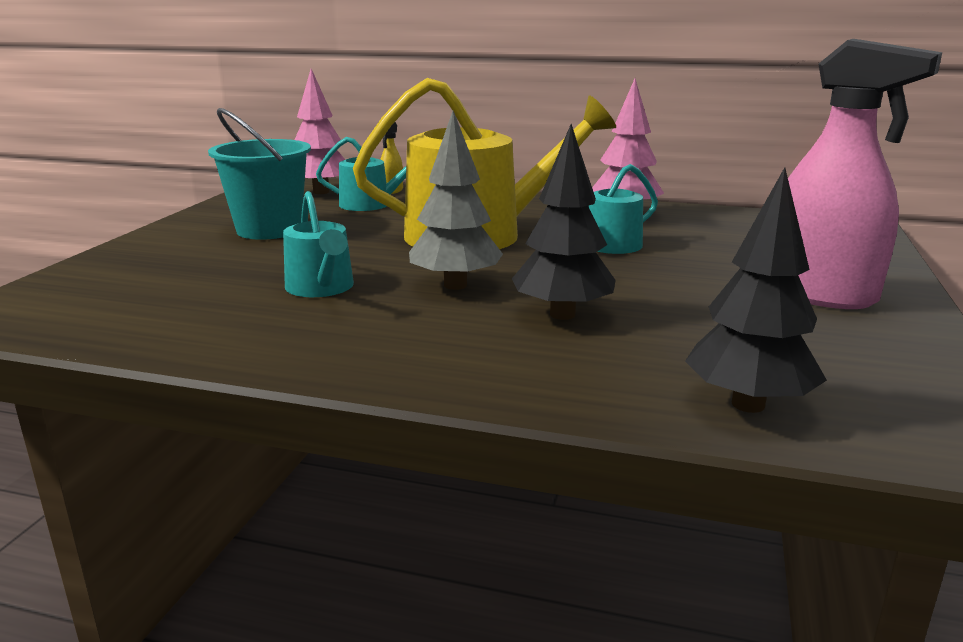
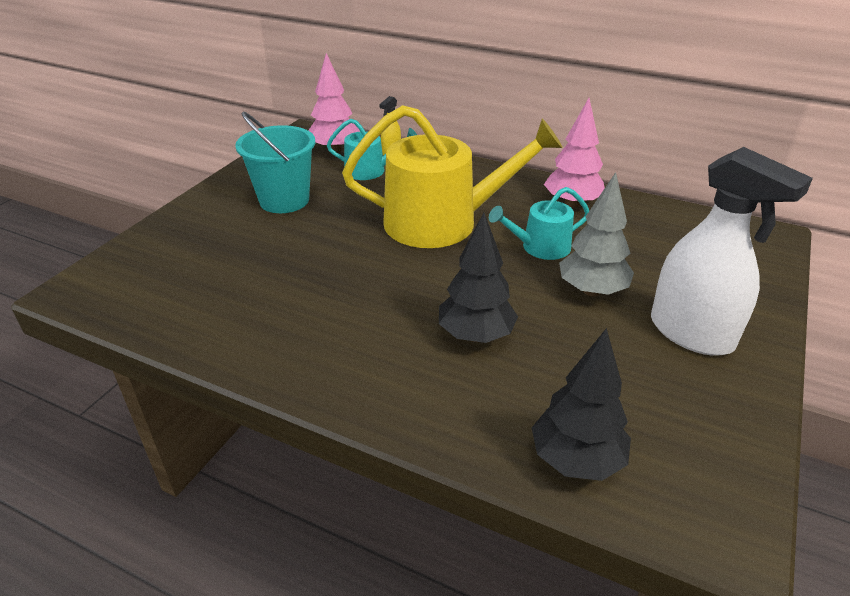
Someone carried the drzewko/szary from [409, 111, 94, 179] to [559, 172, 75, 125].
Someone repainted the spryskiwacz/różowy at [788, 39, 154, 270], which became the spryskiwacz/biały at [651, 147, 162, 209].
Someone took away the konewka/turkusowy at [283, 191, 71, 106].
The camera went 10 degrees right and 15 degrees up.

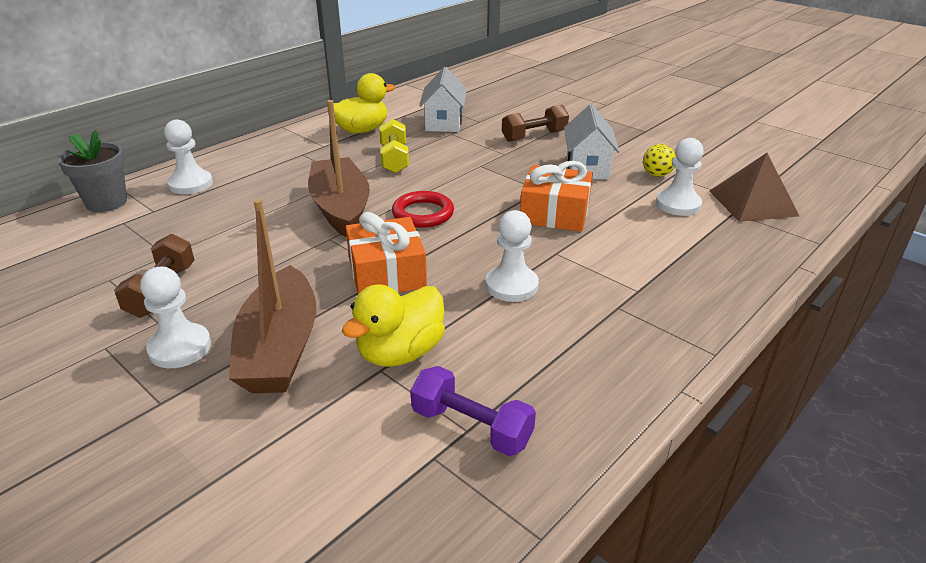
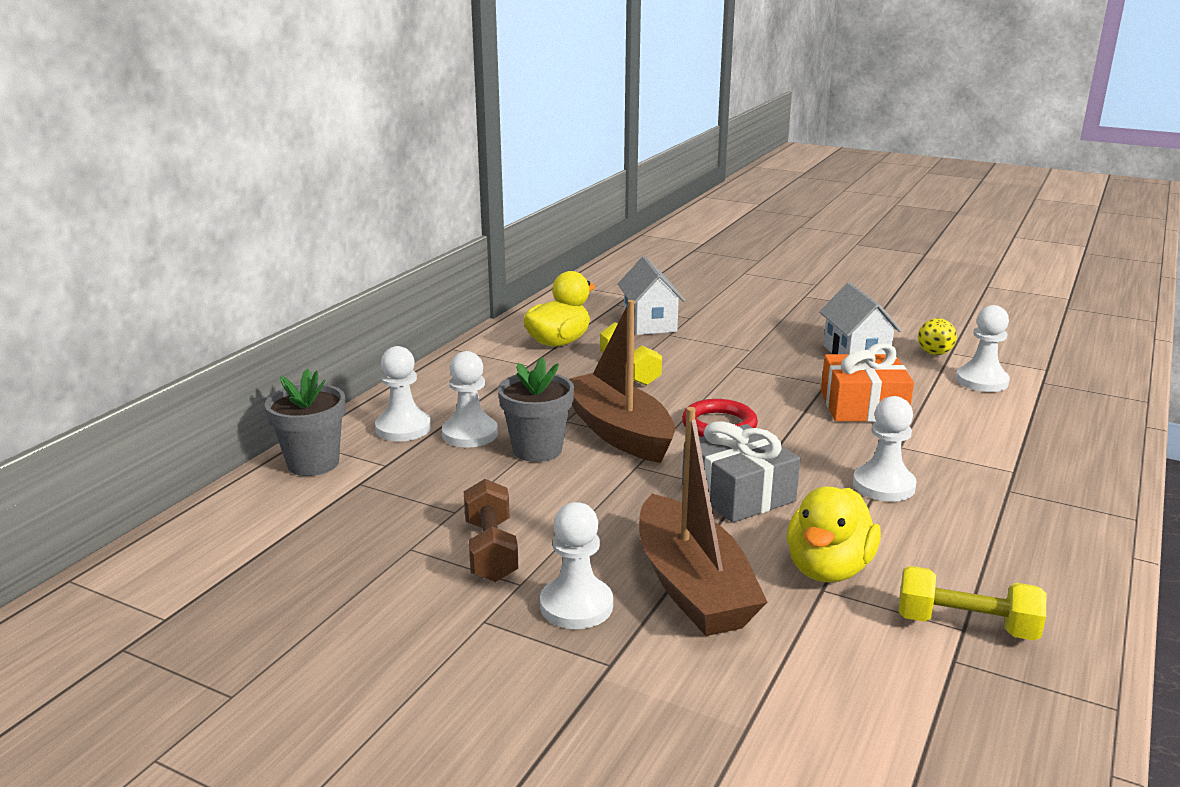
Someone put down the pionek/biały at [442, 351, 56, 97].
Someone put down the doniczka/szary at [498, 357, 76, 105].
Someone repainted the prezent/pomarańczowy at [346, 212, 81, 82], which became the prezent/szary at [682, 421, 118, 102].
Someone repainted the hantel/fioletowy at [411, 366, 125, 90], which became the hantel/żółty at [898, 566, 148, 75].
Someone took away the hantel/brązowy at [502, 104, 67, 38].
Someone took away the piramida/brązowy at [709, 153, 90, 69].
The camera went 15 degrees left and 10 degrees down.

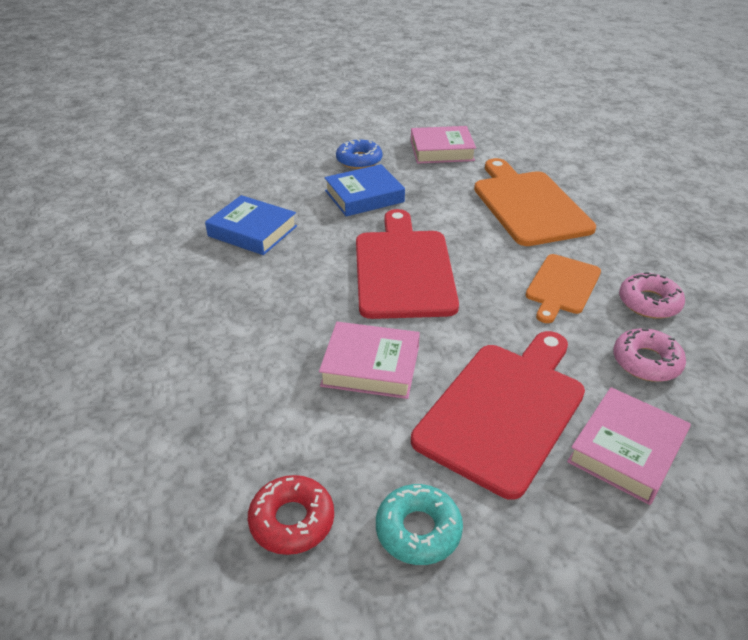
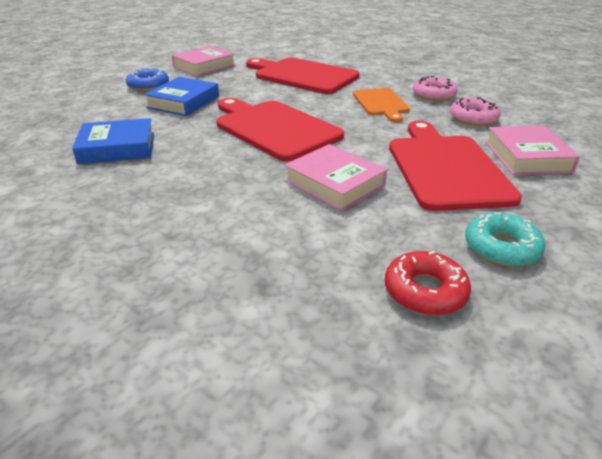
Someone repainted the deska do krojenia/pomarańczowy at [474, 158, 122, 88], which became the deska do krojenia/czerwony at [246, 58, 114, 36].
Someone rotated the książka/różowy at [319, 322, 101, 77] by 75 degrees clockwise.
The camera went 40 degrees left and 5 degrees down.

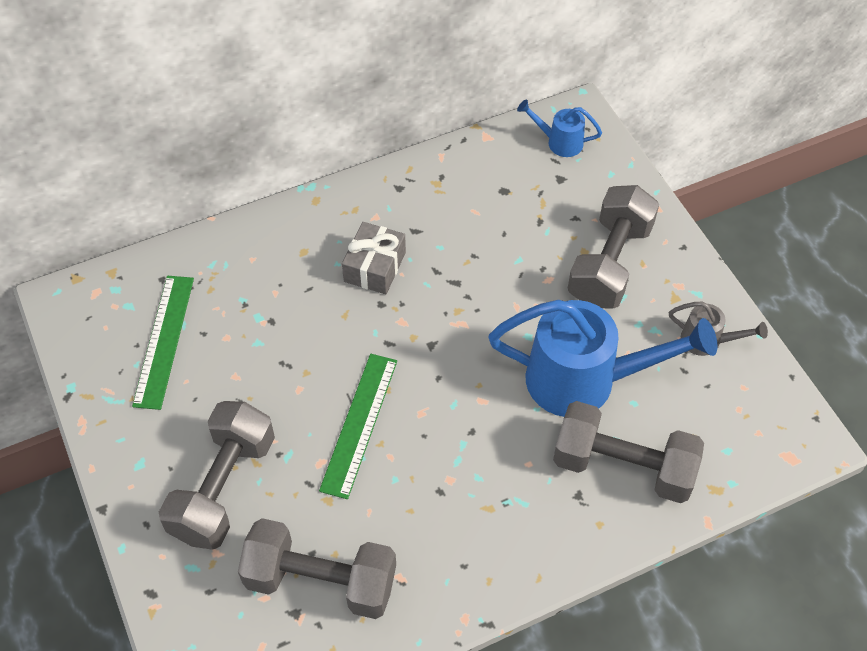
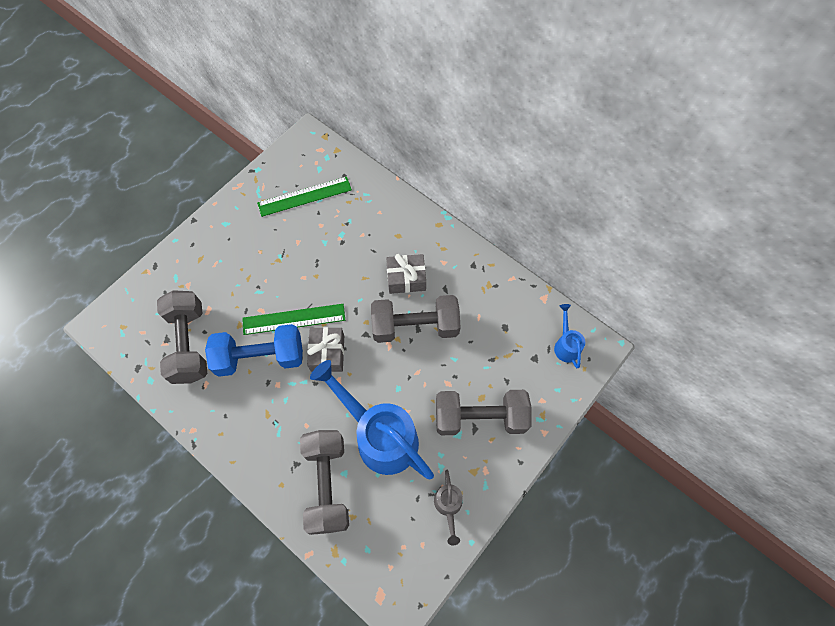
Someone put down the hantel/niebieski at [205, 324, 98, 53].
Someone put down the prezent/szary at [307, 327, 37, 45].
Someone rotated the konewka/niebieski at [489, 300, 229, 117] by 150 degrees clockwise.
Someone carried the hantel/szary from [159, 401, 116, 149] to [371, 295, 90, 48].
The camera went 65 degrees right and 10 degrees up.

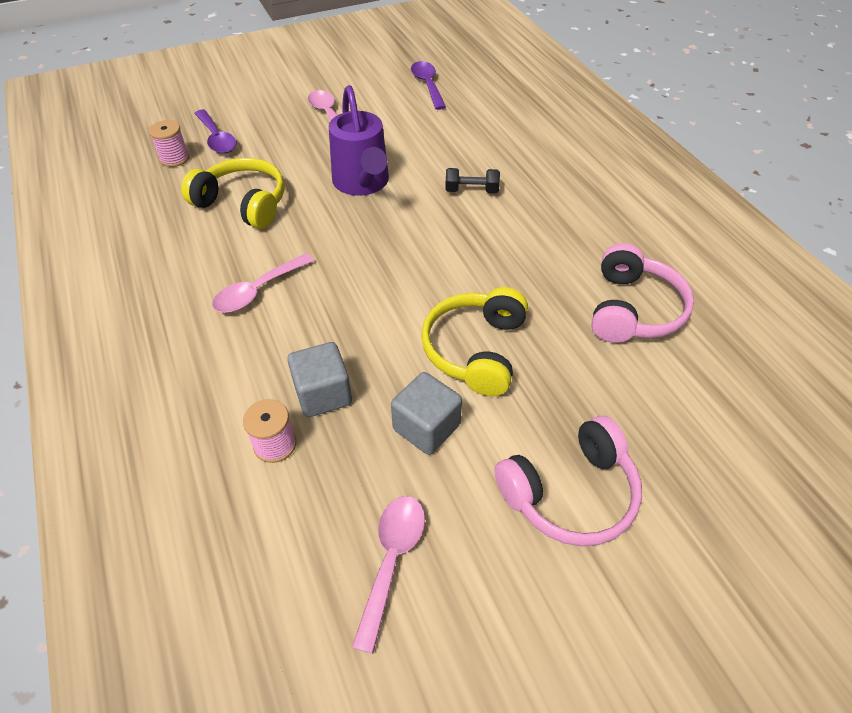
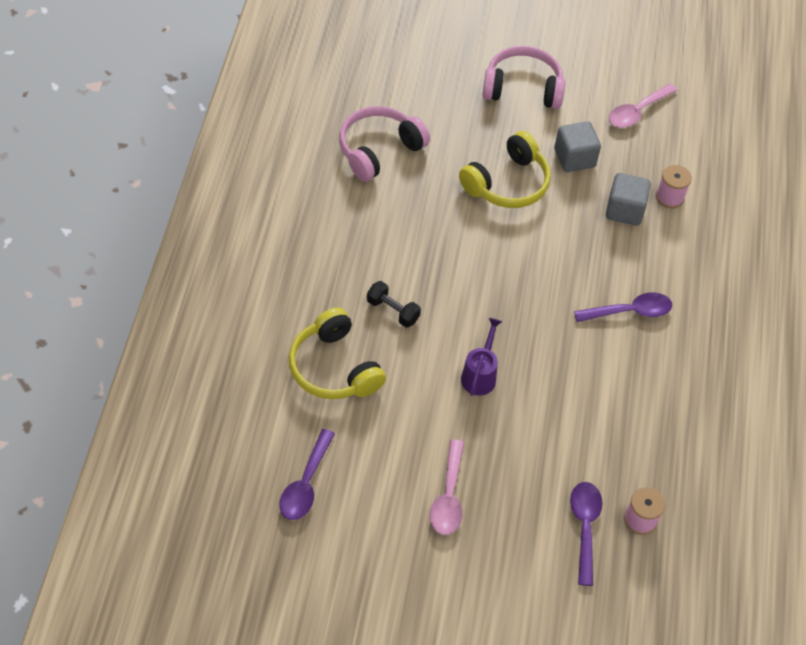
Someone carried the słuchawki/żółty from [181, 158, 104, 71] to [289, 307, 97, 92].
Someone scaled the konewka/fioletowy at [329, 85, 60, 111] by 0.58.
Someone repainted the łyżka/różowy at [212, 253, 102, 60], which became the łyżka/fioletowy at [574, 292, 98, 30].
The camera went 150 degrees left and 5 degrees up.

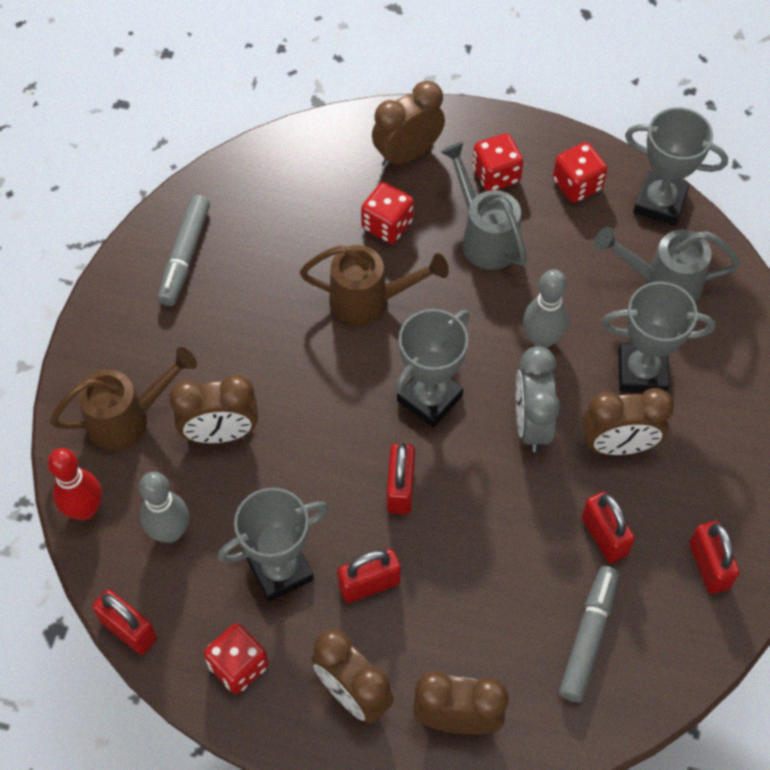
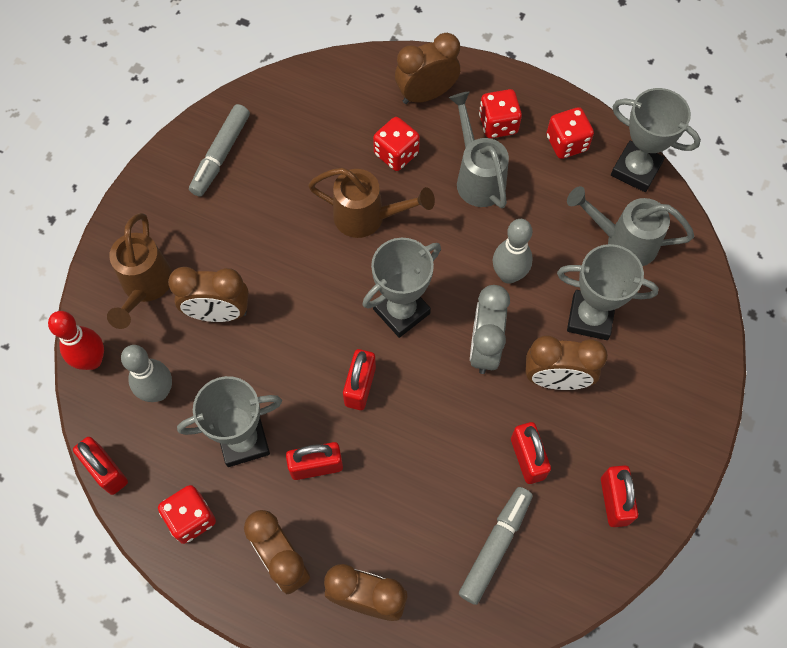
Someone rotated the konewka/brązowy at [50, 347, 147, 104] by 105 degrees clockwise.
The camera went 10 degrees right and 5 degrees up.

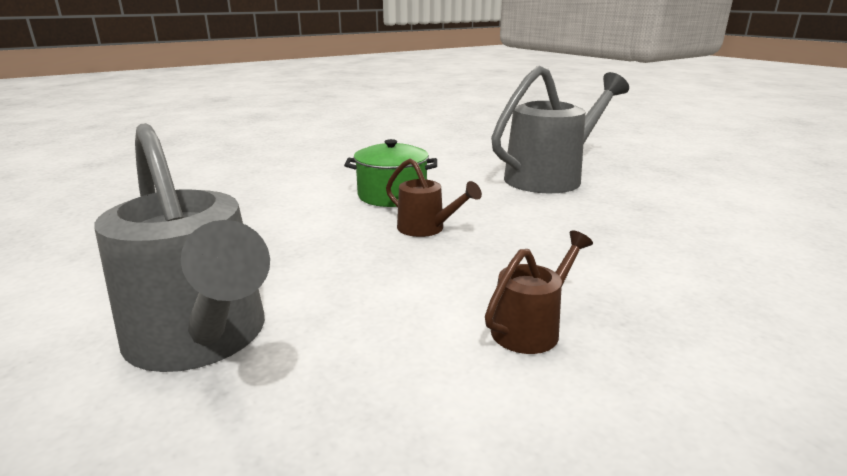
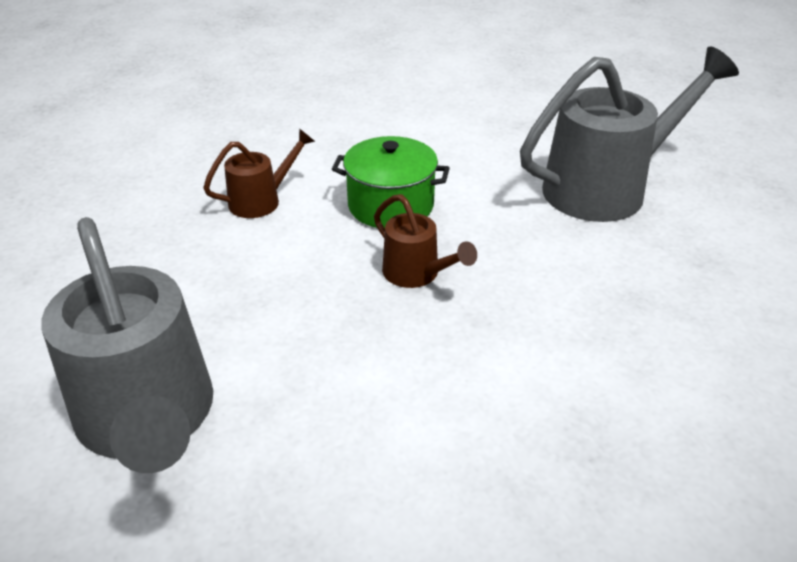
Someone carried the konewka/brązowy from [485, 230, 108, 124] to [203, 128, 112, 90].
The camera went 10 degrees right and 15 degrees up.

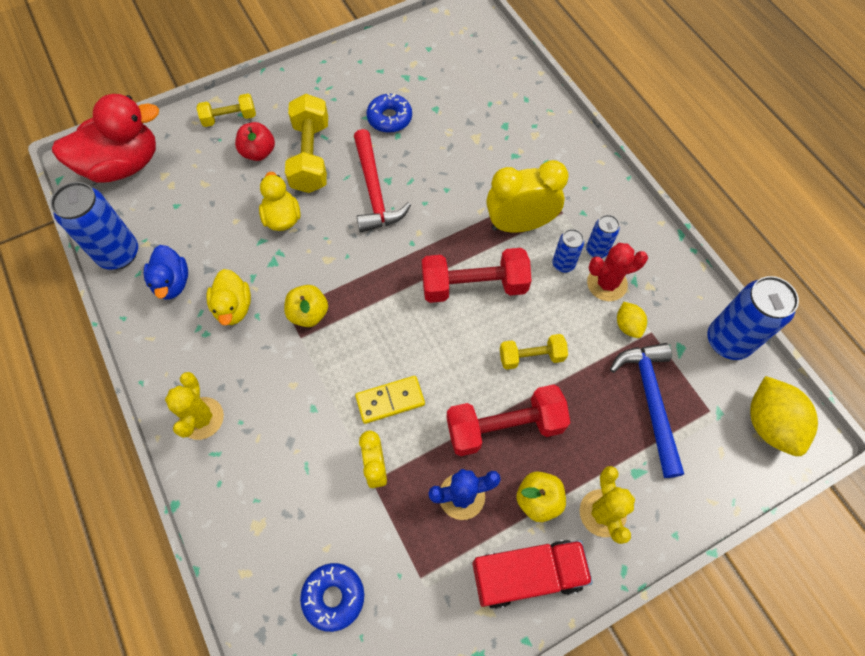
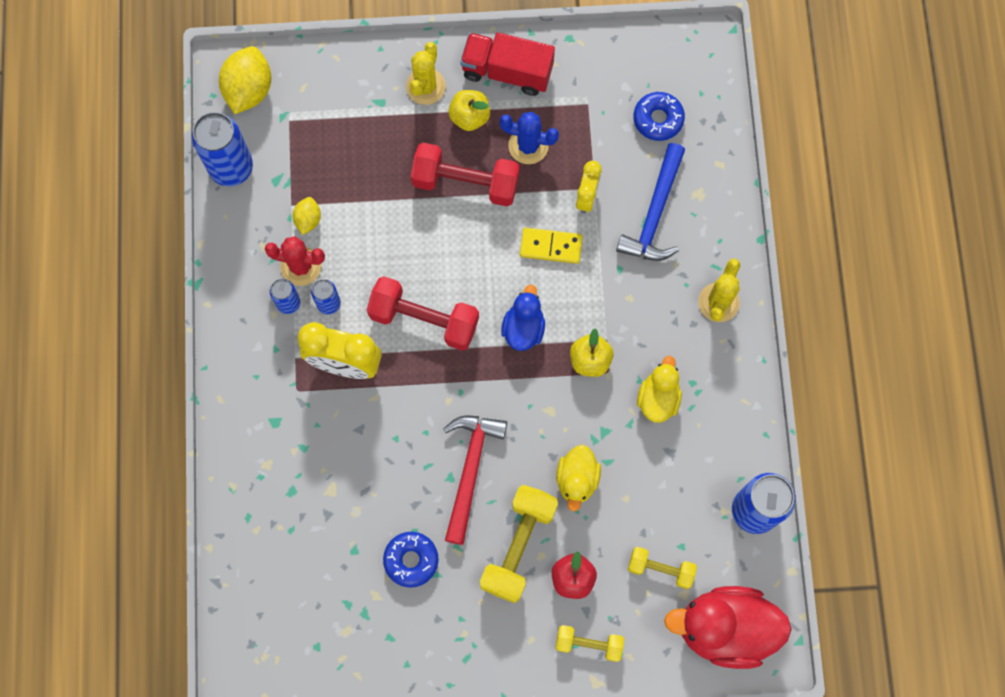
Someone carried the kaczka/niebieski from [144, 245, 44, 54] to [501, 285, 44, 66].
Someone carried the młotek/niebieski from [610, 343, 74, 135] to [616, 143, 69, 118].
Someone carried the hantel/żółty from [500, 334, 68, 36] to [628, 547, 69, 42].
The camera went 155 degrees left and 10 degrees up.

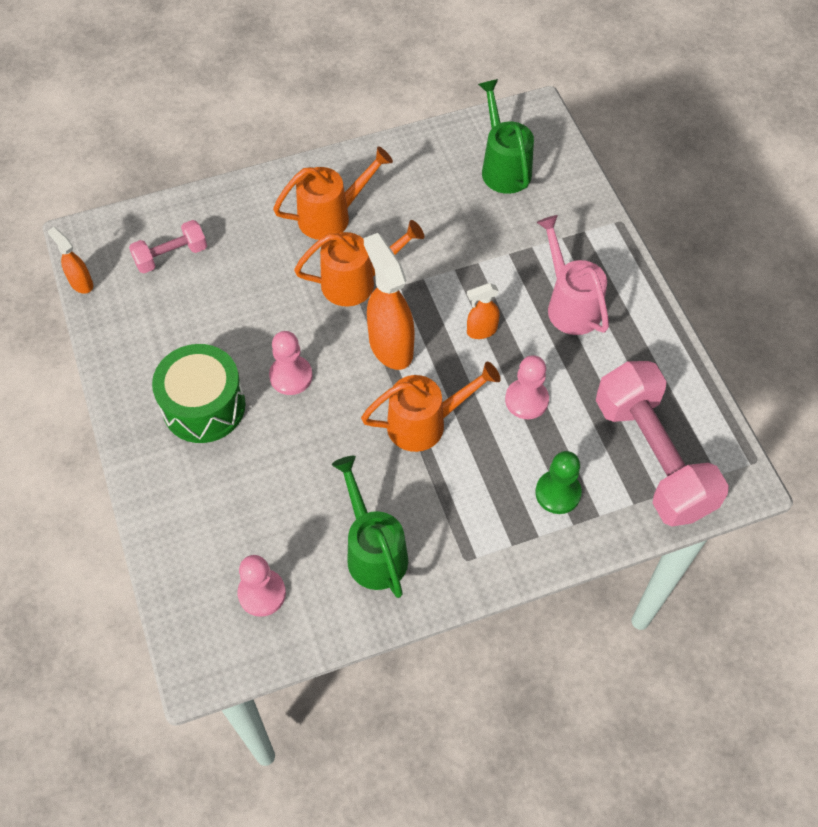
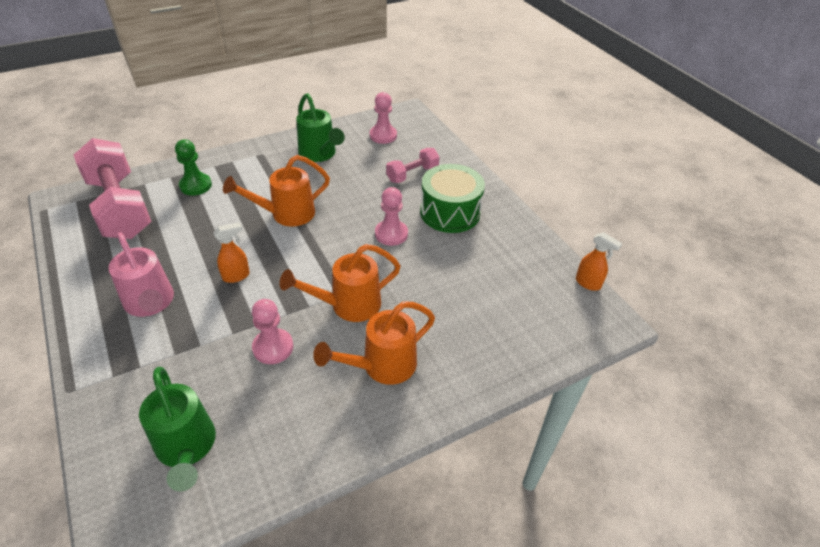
Someone carried the pionek/różowy from [505, 355, 44, 64] to [252, 299, 42, 65].
Someone carried the hantel/różowy from [129, 220, 78, 53] to [386, 148, 54, 35].
Someone took away the spryskiwacz/pomarańczowy at [363, 233, 52, 137].
The camera went 170 degrees right and 15 degrees down.

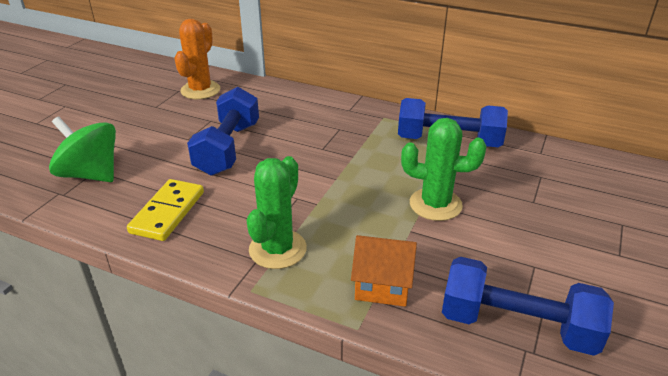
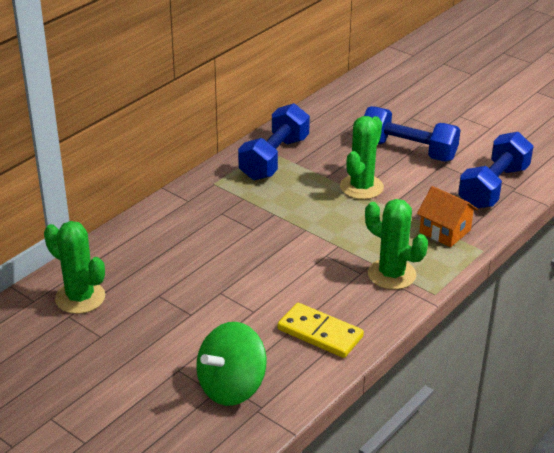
Someone repainted the kaktus/pomarańczowy at [174, 19, 46, 80], which became the kaktus/zielony at [44, 221, 61, 93].
Someone carried the hantel/niebieski from [187, 87, 72, 89] to [364, 106, 96, 56].
Someone rotated the domek/pomarańczowy at [351, 235, 66, 72] by 75 degrees counterclockwise.
The camera went 75 degrees left and 0 degrees up.

